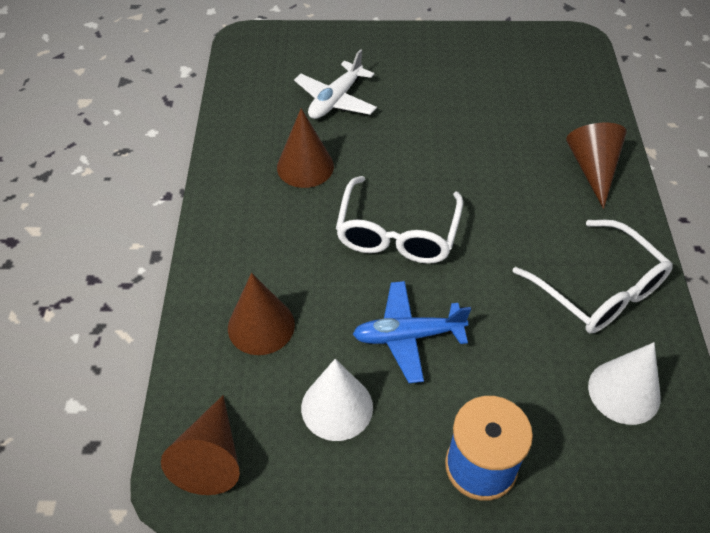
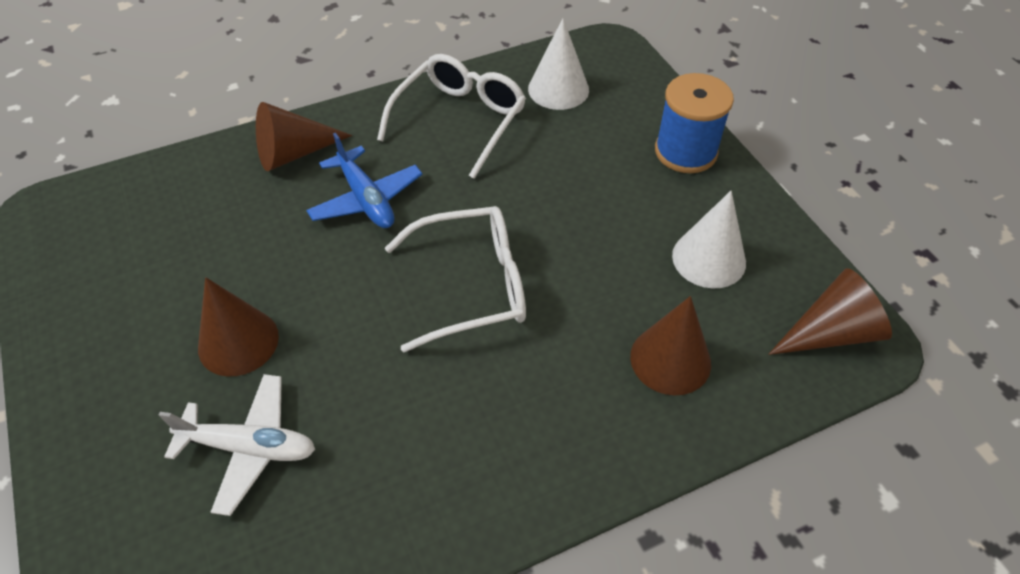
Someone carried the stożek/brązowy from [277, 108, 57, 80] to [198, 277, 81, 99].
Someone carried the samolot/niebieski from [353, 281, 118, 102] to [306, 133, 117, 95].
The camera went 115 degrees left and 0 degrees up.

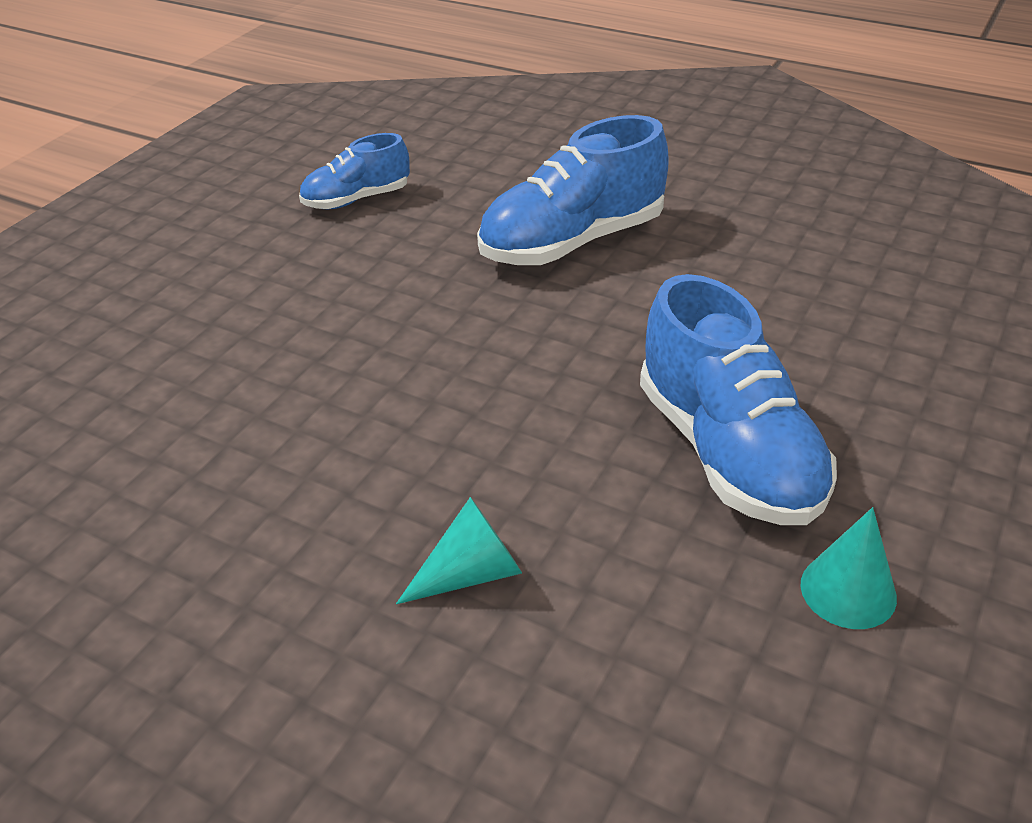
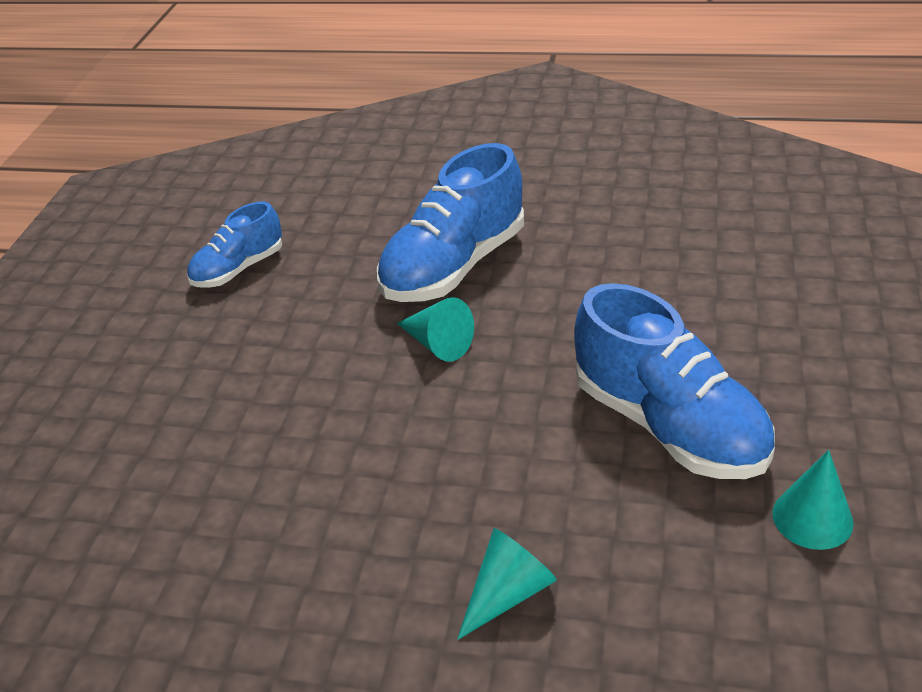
Someone put down the stożek/turkusowy at [397, 297, 77, 65].
The camera went 15 degrees left and 0 degrees up.

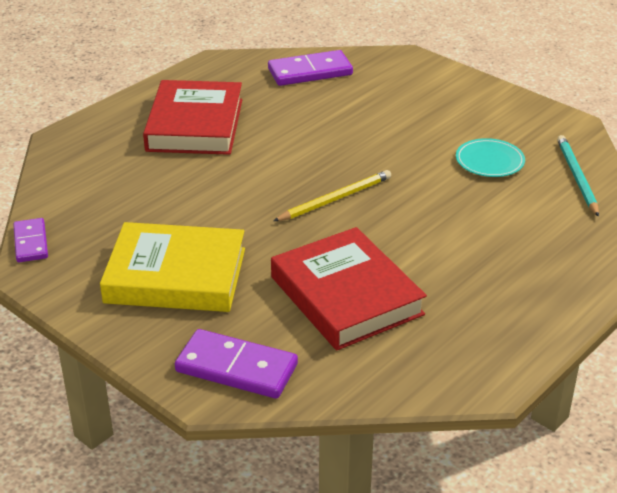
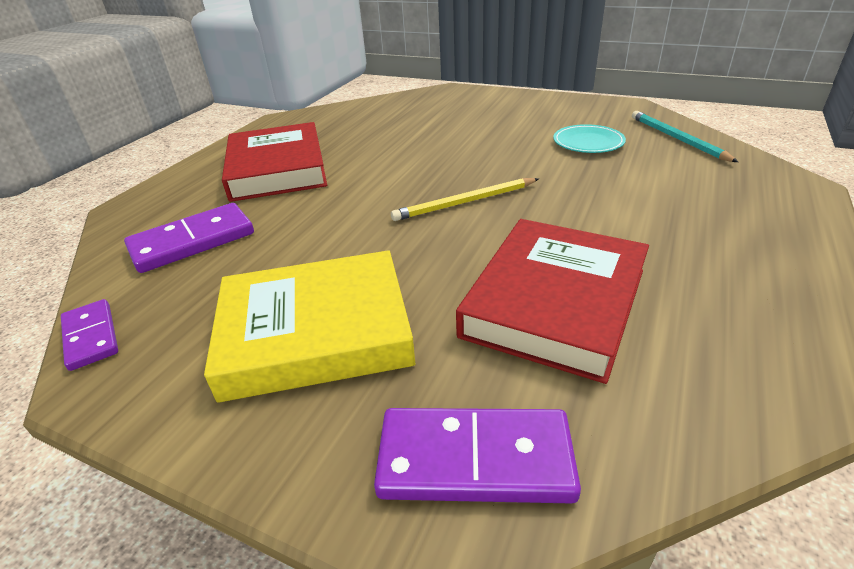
Someone carried the kostka domina/fioletowy from [268, 50, 85, 36] to [124, 203, 130, 70].
Someone rotated the ołówek/żółty at [274, 170, 117, 51] by 150 degrees counterclockwise.
Someone rotated the książka/czerwony at [271, 227, 156, 123] by 75 degrees clockwise.
The camera went 15 degrees left and 0 degrees up.

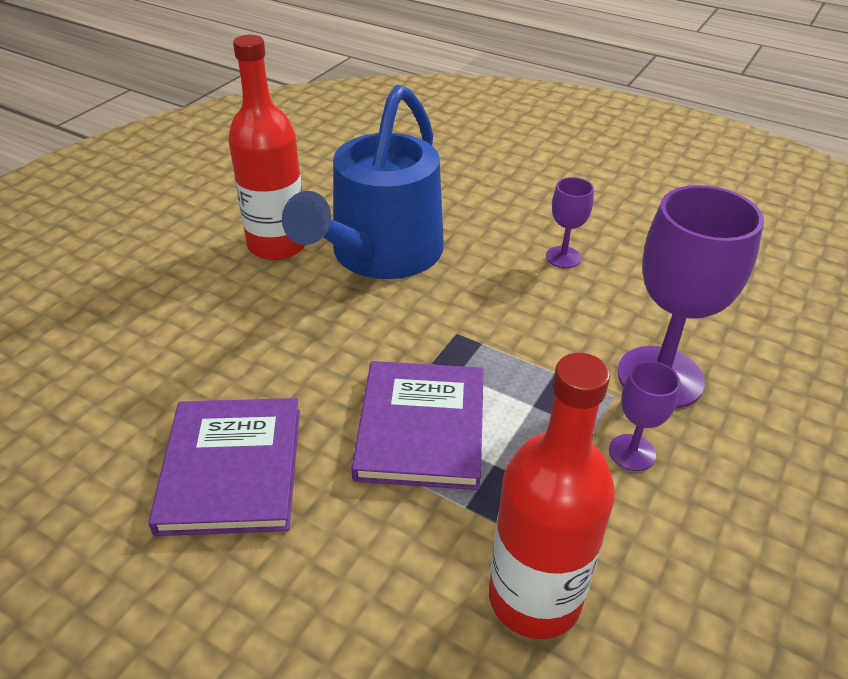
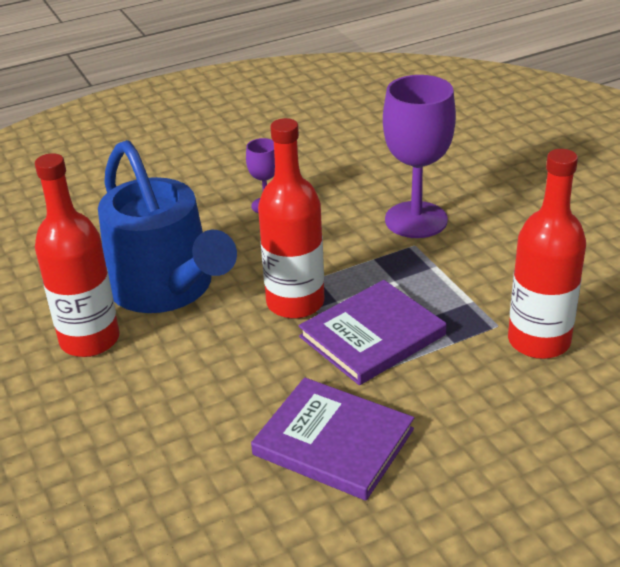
Someone put down the butelka/czerwony at [258, 118, 66, 201].
Someone rotated the książka/fioletowy at [351, 361, 133, 129] by 75 degrees counterclockwise.
Someone took away the kielich/fioletowy at [609, 361, 71, 110].
The camera went 55 degrees left and 5 degrees down.

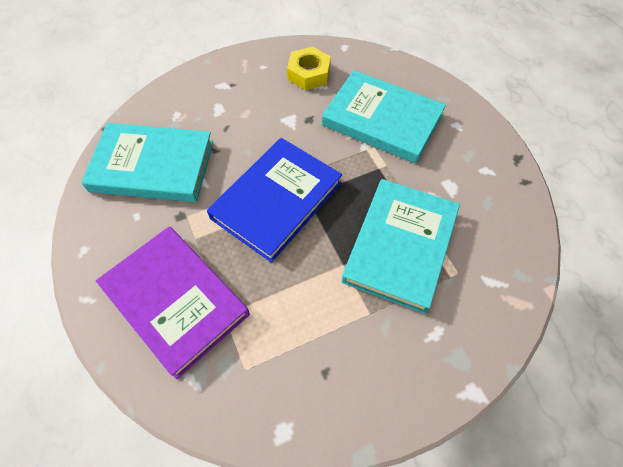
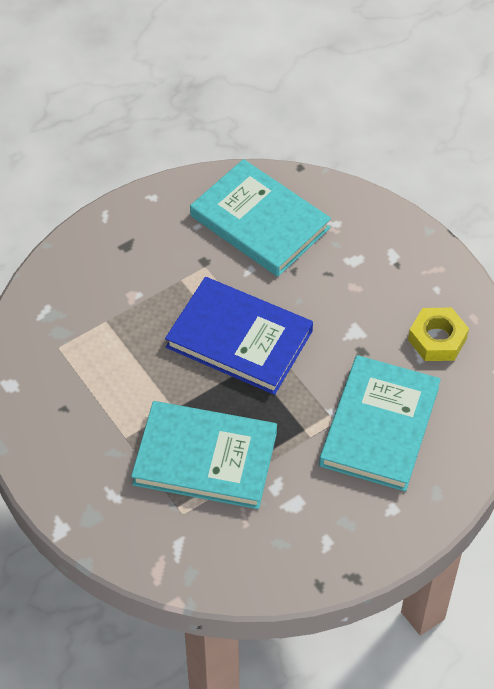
Someone rotated the książka/turkusowy at [81, 123, 132, 79] by 45 degrees counterclockwise.
Someone took away the książka/fioletowy at [96, 226, 154, 153].
The camera went 80 degrees right and 5 degrees down.

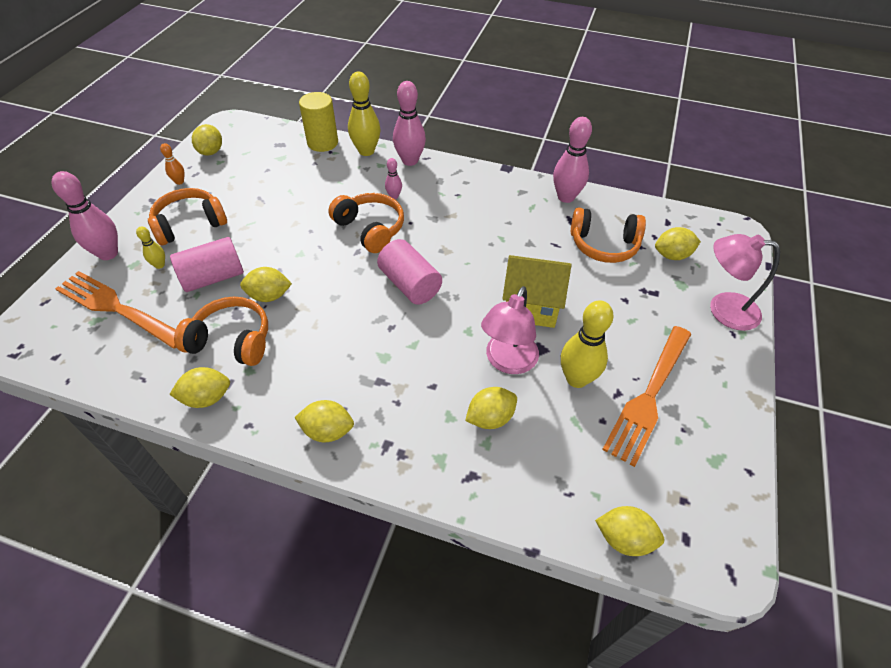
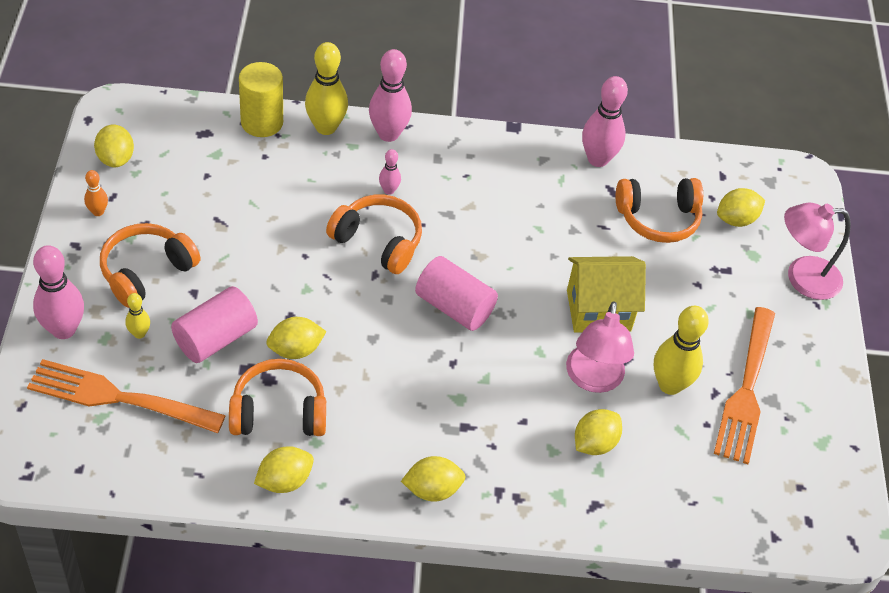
Someone took away the cytryna/żółty at [595, 506, 69, 50].
The camera went 20 degrees left and 0 degrees up.

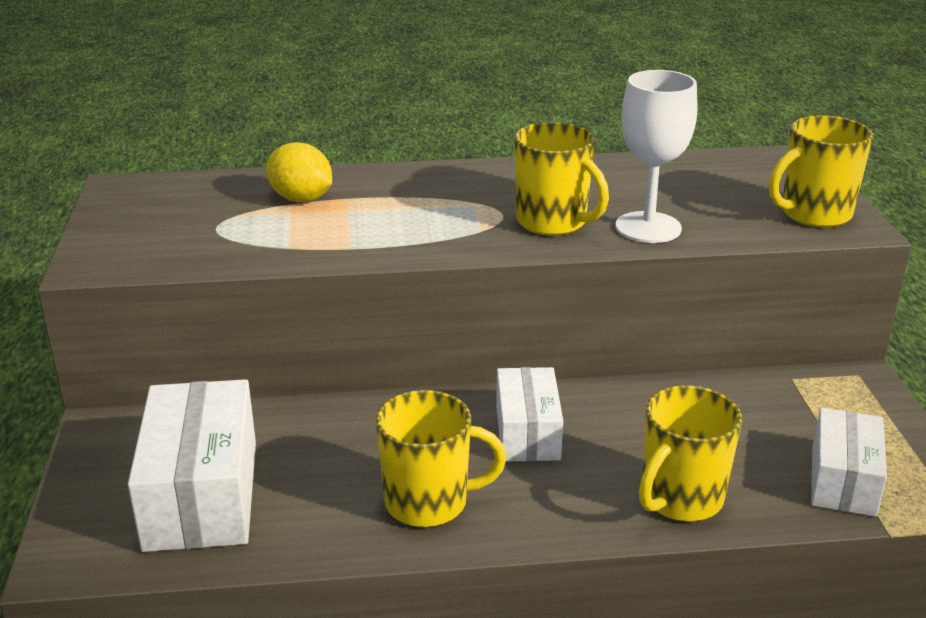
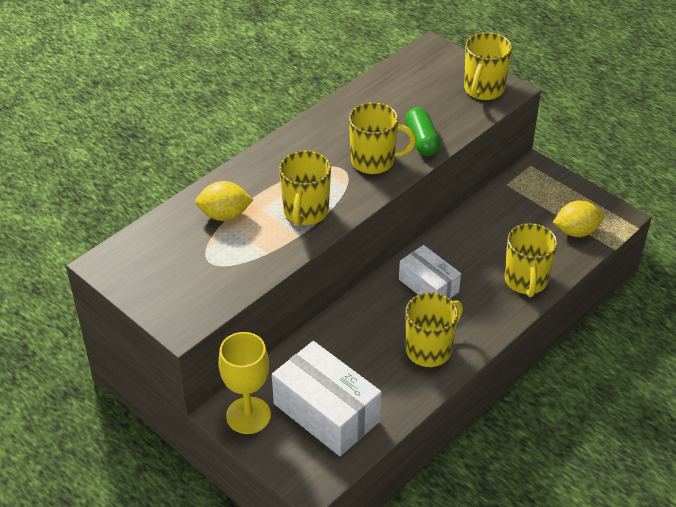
Someone put down the kielich/żółty at [219, 332, 52, 102].
Someone put down the kubek/żółty at [279, 150, 52, 77].
Someone swapped the kielich/biały at [616, 70, 81, 173] for the kapsułka/zielony at [405, 107, 35, 49].
Someone swapped the pudełko/biały at [811, 408, 76, 109] for the cytryna/żółty at [553, 200, 51, 37].
The camera went 40 degrees left and 15 degrees up.

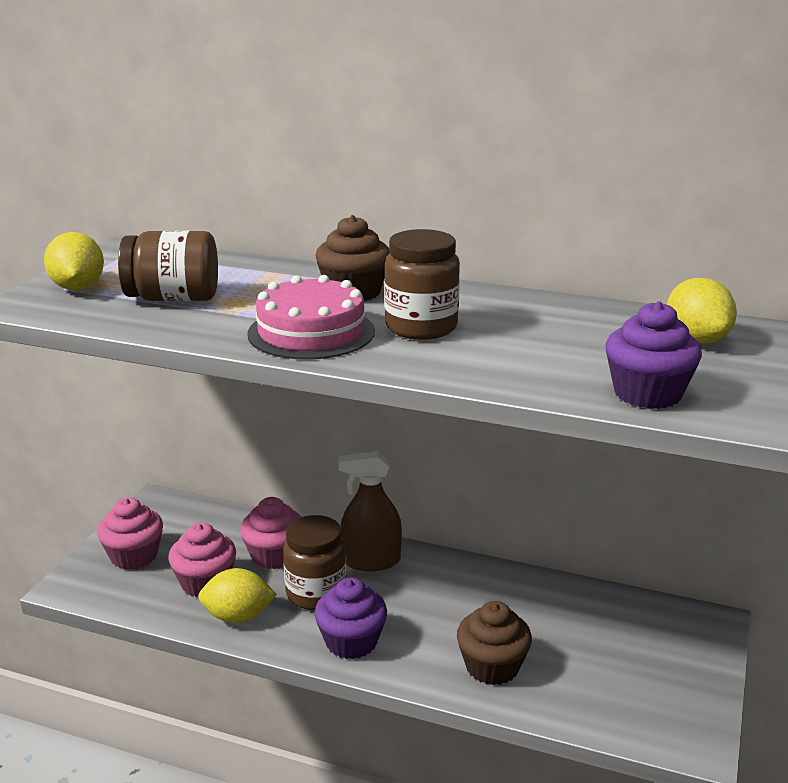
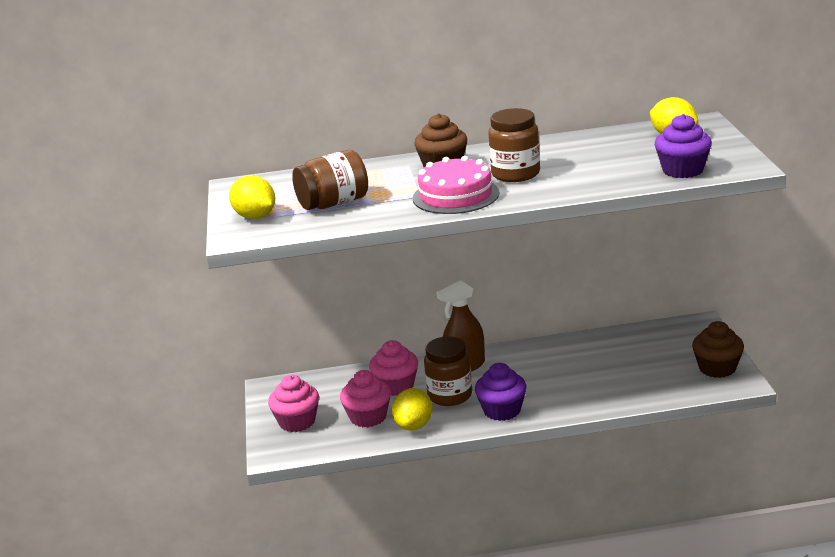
Someone rotated the cytryna/żółty at [198, 568, 79, 55] by 45 degrees counterclockwise.
Someone carried the muffinka/brązowy from [457, 601, 75, 84] to [692, 321, 52, 57].
The camera went 25 degrees left and 0 degrees up.

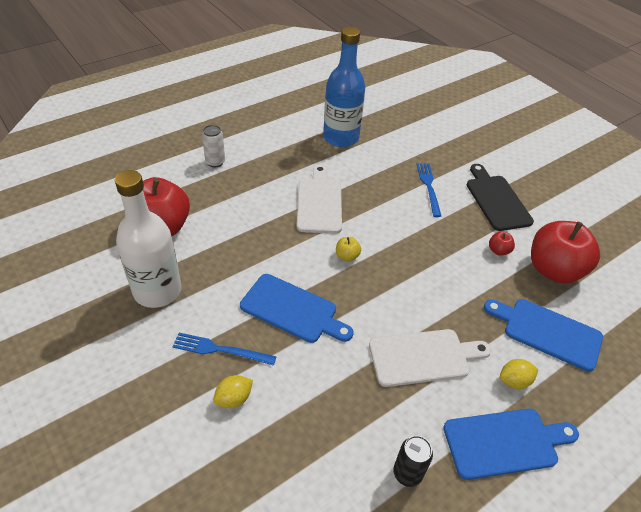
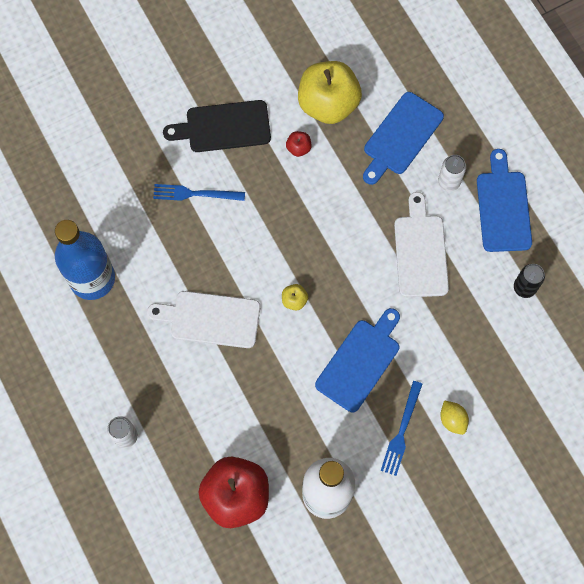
Someone repainted the jabłko/czerwony at [531, 221, 69, 62], which became the jabłko/żółty at [298, 61, 64, 63].
Someone swapped the cytryna/żółty at [500, 359, 38, 30] for the puszka/biały at [438, 155, 28, 36].
The camera went 80 degrees left and 25 degrees up.

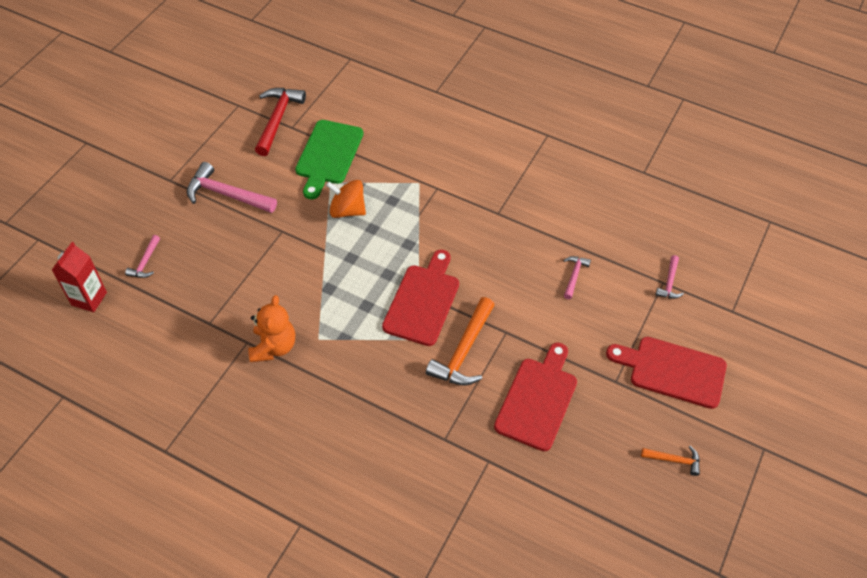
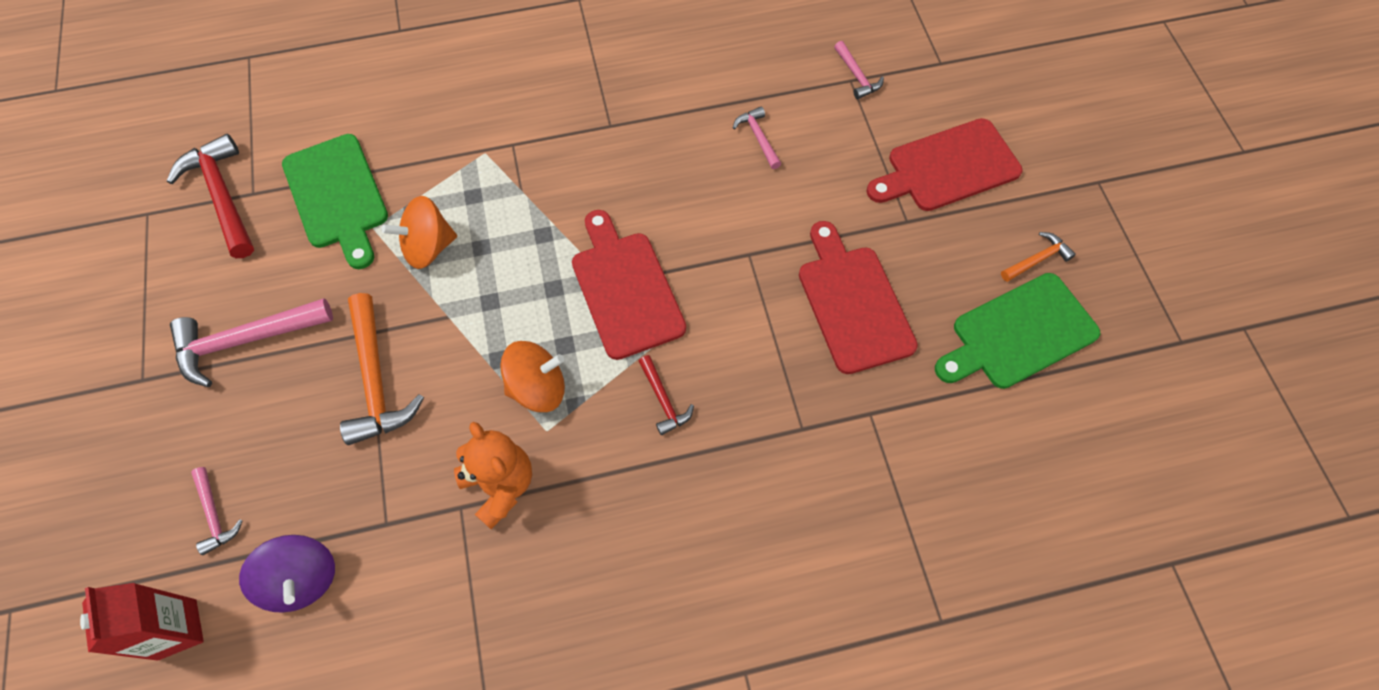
Someone put down the bączek/fioletowy at [239, 535, 96, 78].
Someone carried the młotek/pomarańczowy from [426, 297, 68, 88] to [340, 293, 84, 152].
Someone put down the bączek/pomarańczowy at [500, 341, 65, 71].
Someone put down the młotek/czerwony at [639, 355, 55, 80].
Someone put down the deska do krojenia/zielony at [935, 273, 165, 116].
The camera went 40 degrees left and 10 degrees up.

